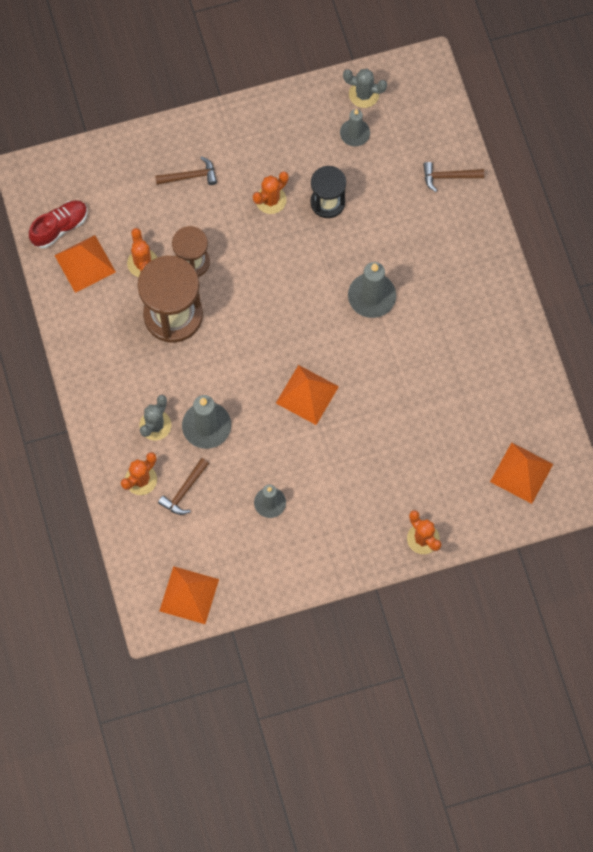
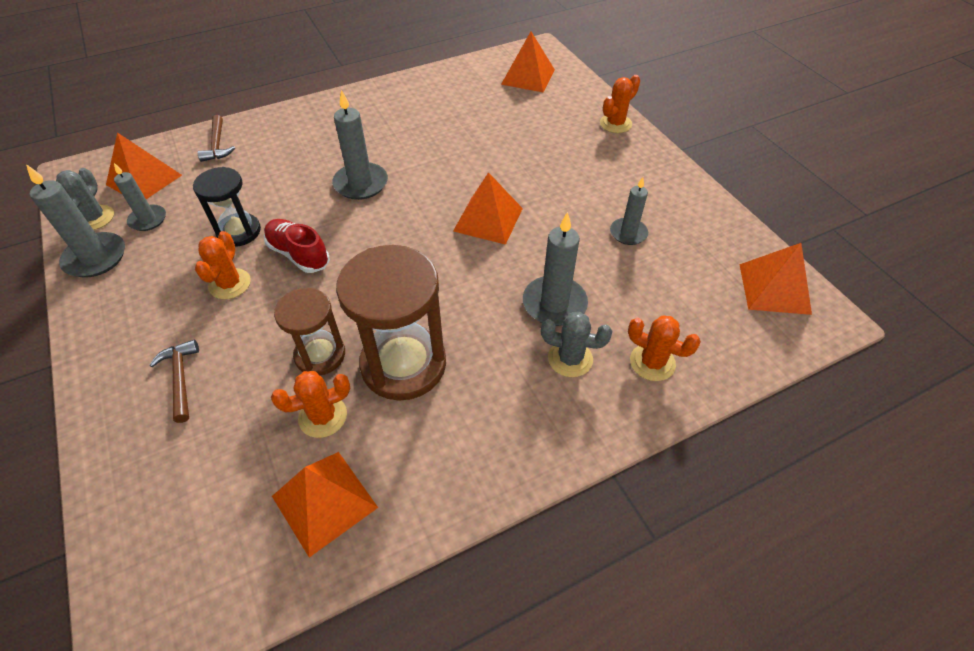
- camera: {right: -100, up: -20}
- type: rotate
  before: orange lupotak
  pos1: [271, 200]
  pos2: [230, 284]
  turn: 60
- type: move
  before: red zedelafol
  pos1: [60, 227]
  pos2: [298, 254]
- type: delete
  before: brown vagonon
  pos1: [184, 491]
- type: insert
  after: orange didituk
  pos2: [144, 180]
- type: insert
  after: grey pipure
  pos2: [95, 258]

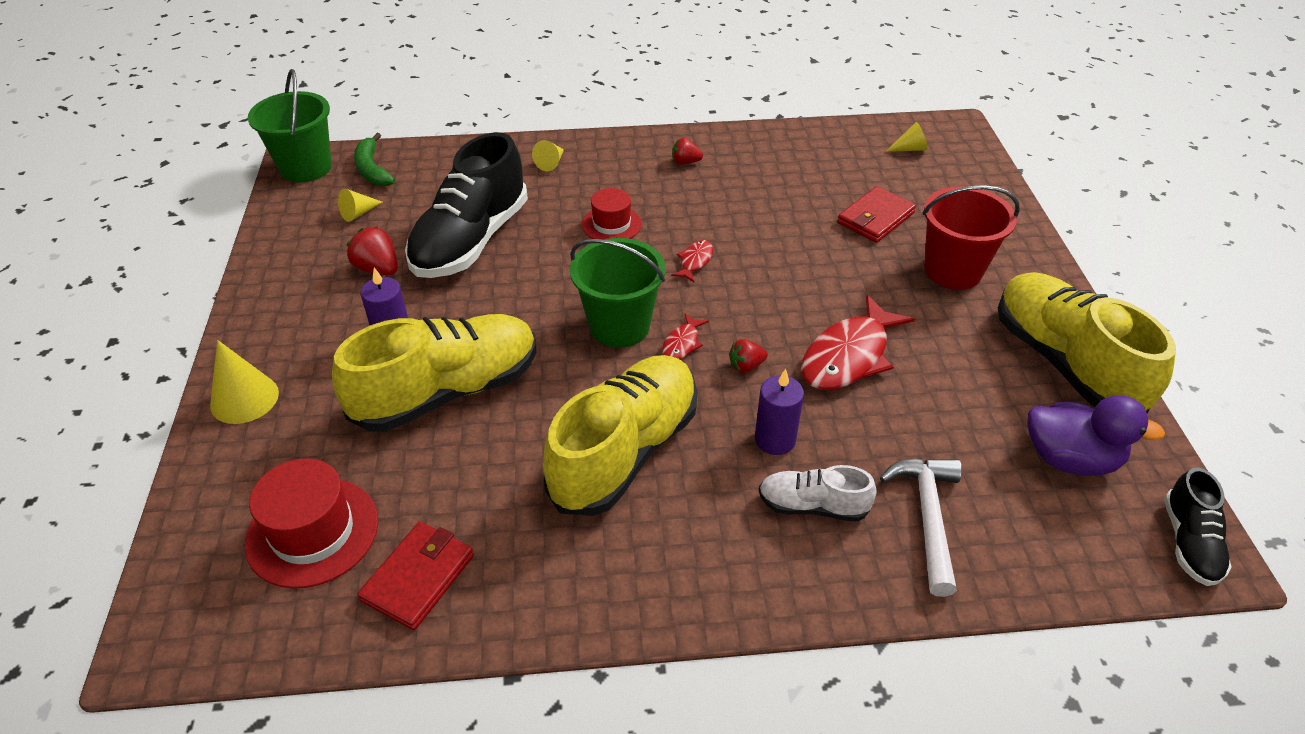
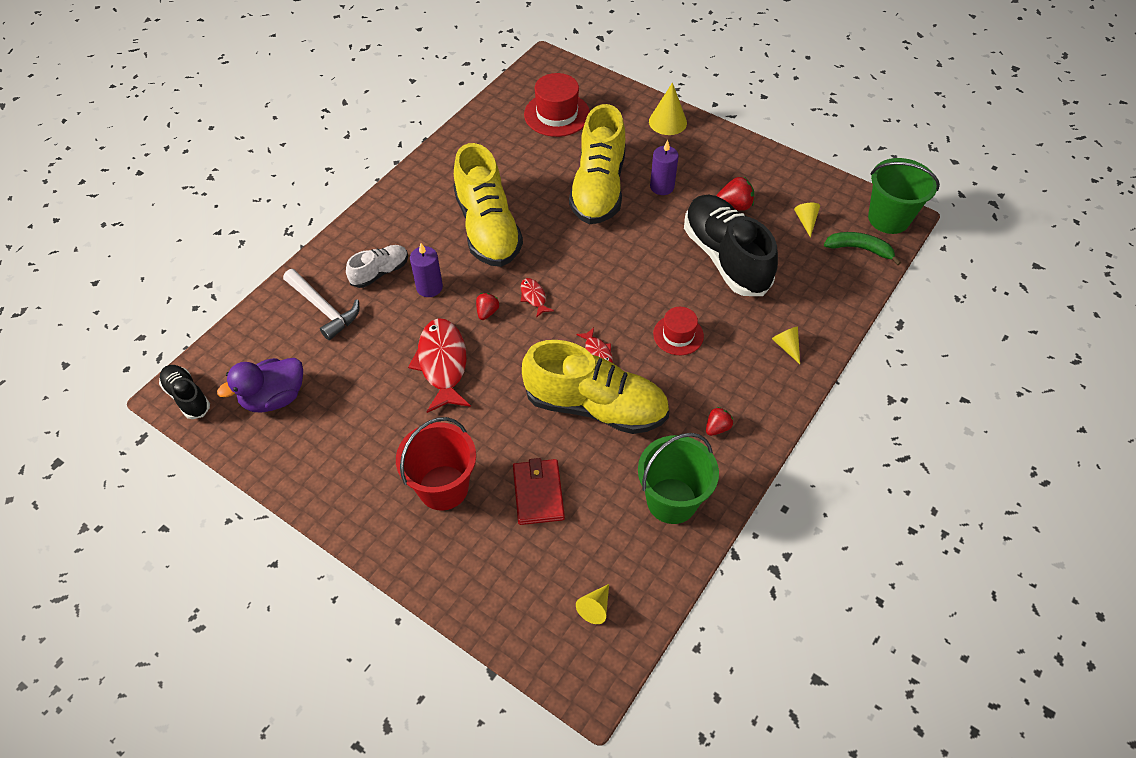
- camera: {right: 130, up: 10}
- type: move
  before: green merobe
  pos1: [619, 326]
  pos2: [672, 501]
- type: move
  before: yellow zedelafol
  pos1: [1065, 363]
  pos2: [596, 406]
- type: delete
  before: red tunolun
  pos1: [418, 578]

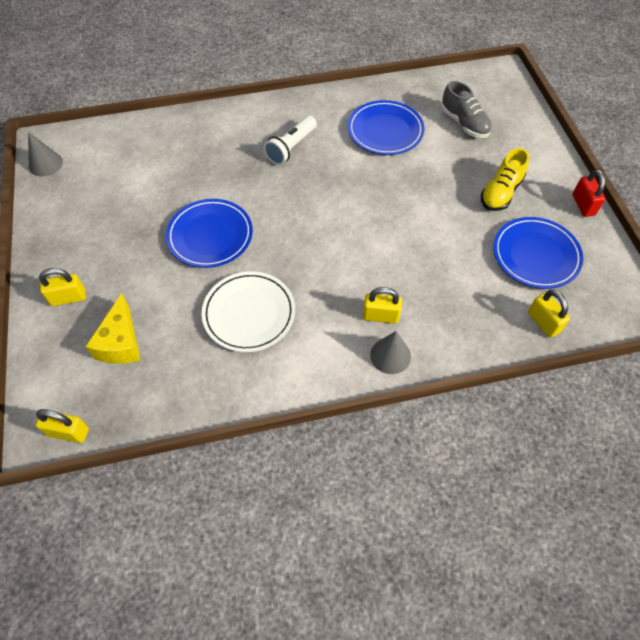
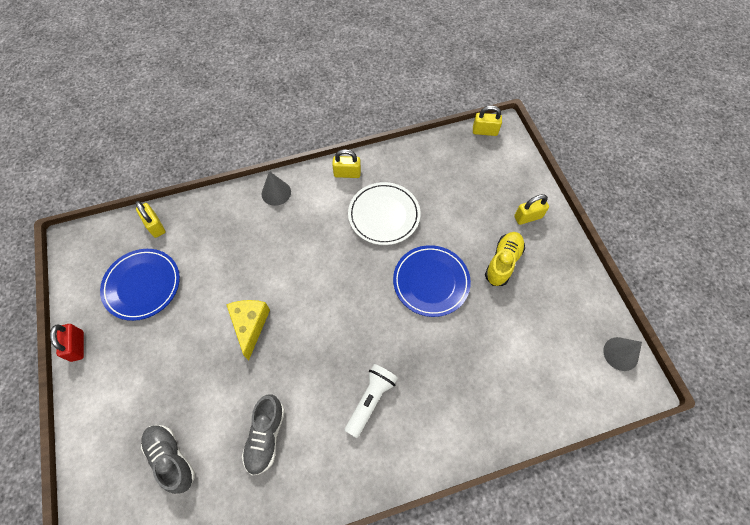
- camera: {right: 175, up: 5}
- type: replace
  before: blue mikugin
  after: grey zedelafol
  pos1: [385, 131]
  pos2: [266, 436]
- type: move
  before: yellow zedelafol
  pos1: [501, 192]
  pos2: [503, 262]
- type: move
  before: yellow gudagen
  pos1: [380, 316]
  pos2: [347, 173]
- type: move
  before: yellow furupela
  pos1: [121, 343]
  pos2: [250, 325]

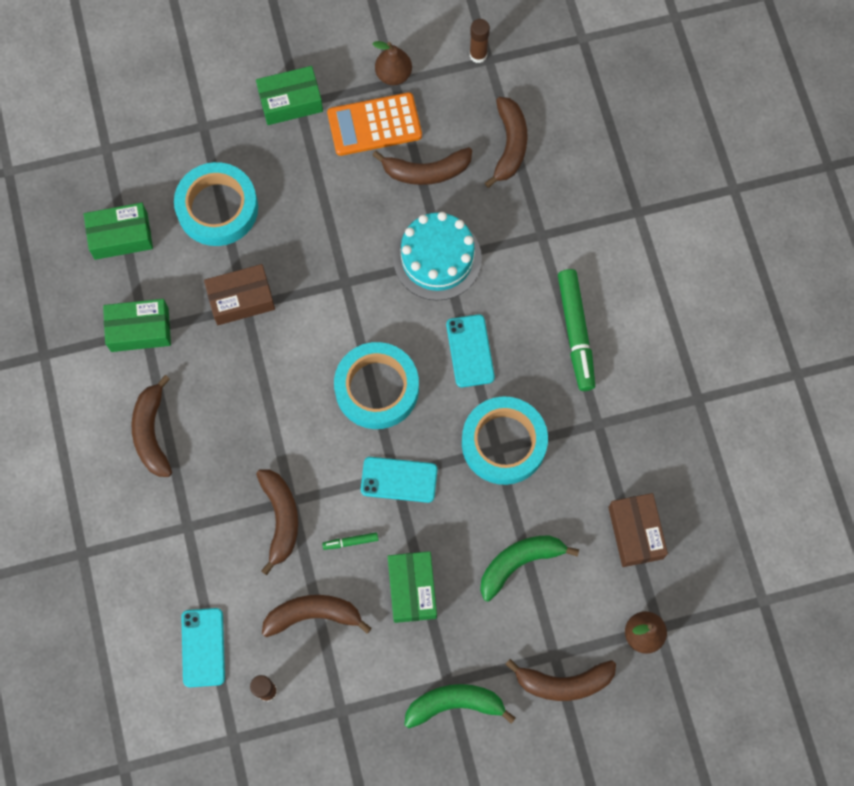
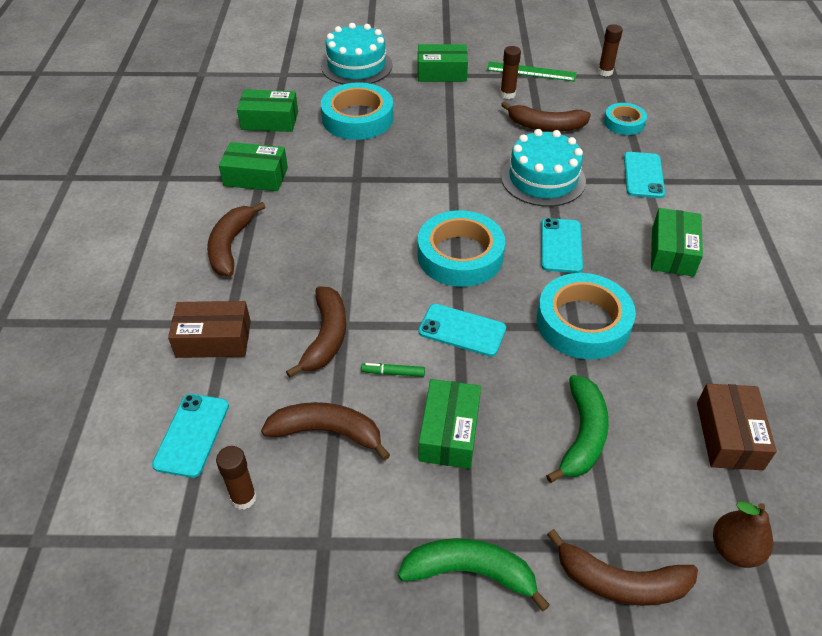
- camera: {right: 15, up: -25}
- type: replace
  before: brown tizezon
  after: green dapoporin
  pos1: [393, 75]
  pos2: [531, 72]
- type: replace
  before: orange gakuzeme
  after: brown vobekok
  pos1: [374, 124]
  pos2: [507, 94]
- type: replace
  before: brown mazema
  after: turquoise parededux
  pos1: [509, 145]
  pos2: [624, 123]
- type: move
  before: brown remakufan
  pos1: [241, 299]
  pos2: [213, 339]
- type: replace
  before: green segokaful
  after: green remakufan
  pos1: [575, 332]
  pos2: [672, 252]
- type: rotate
  before: green mazema
  pos1: [519, 563]
  pos2: [582, 435]
  turn: 120
- type: insert
  after: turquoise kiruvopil
  pos2: [356, 66]
- type: insert
  after: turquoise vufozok
  pos2: [643, 175]

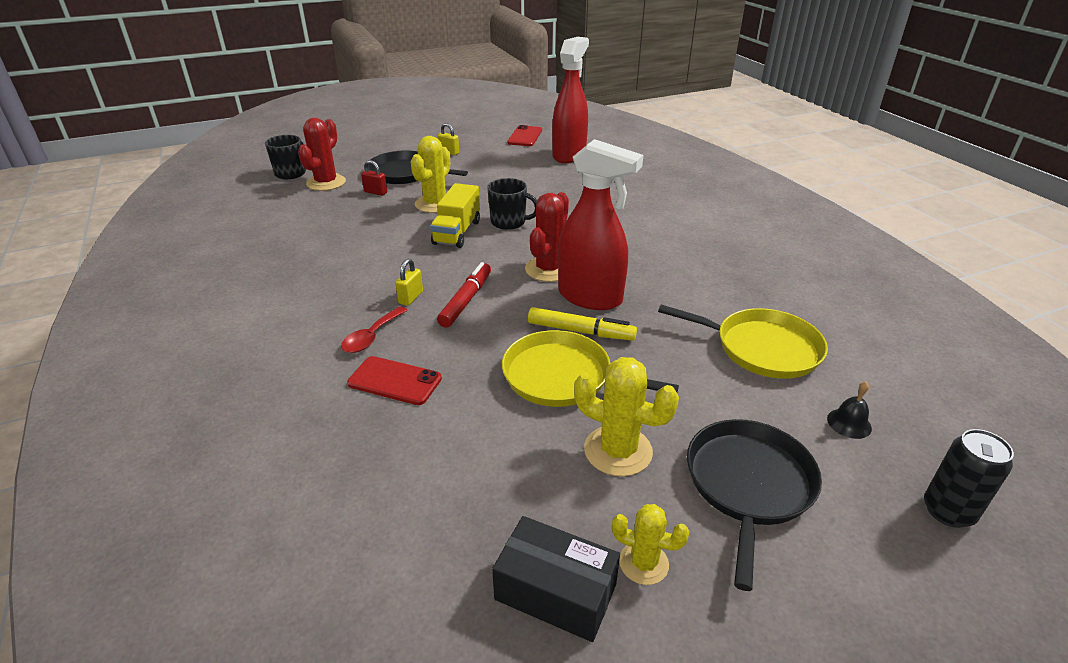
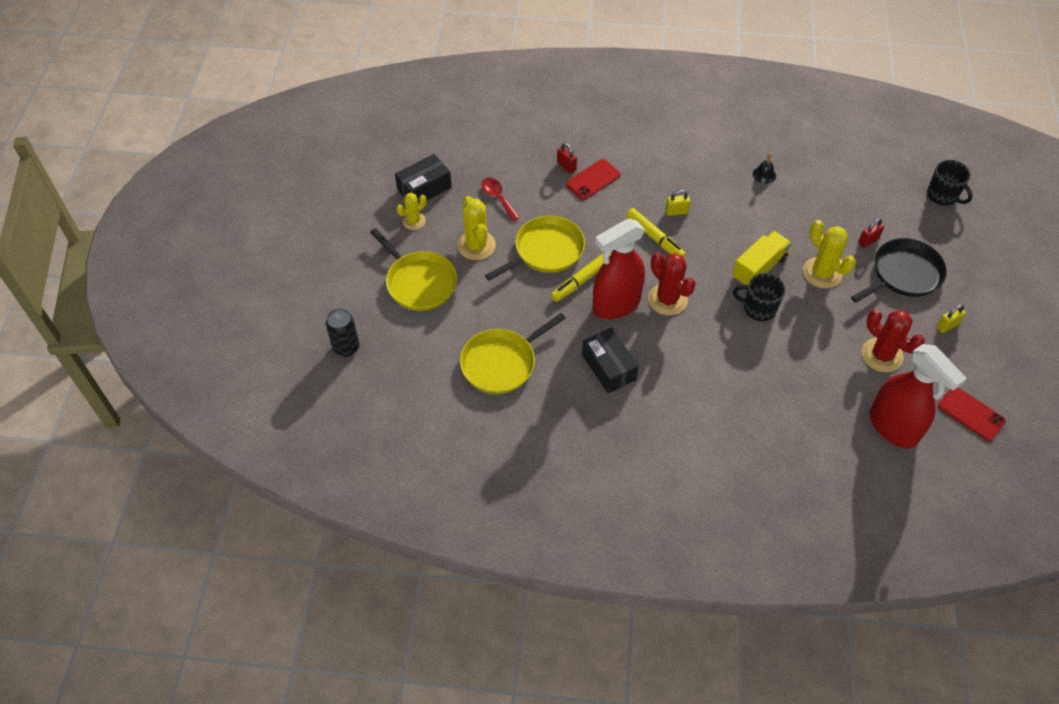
- camera: {right: 120, up: 20}
- type: move
  before: red lupotak
  pos1: [326, 183]
  pos2: [882, 355]
- type: rotate
  before: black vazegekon
  pos1: [509, 222]
  pos2: [758, 308]
  turn: 60
- type: rotate
  before: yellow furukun
  pos1: [457, 232]
  pos2: [759, 268]
  turn: 90
- type: rotate
  before: yellow gudagen
  pos1: [411, 298]
  pos2: [676, 212]
  turn: -60
- type: recolor
  before: red segokaful
  after: yellow segokaful
  pos1: [466, 300]
  pos2: [655, 238]
- type: move
  before: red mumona
  pos1: [371, 337]
  pos2: [498, 198]
- type: rotate
  before: yellow lupotak
  pos1: [618, 451]
  pos2: [476, 245]
  turn: -75
- type: move
  before: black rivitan
  pos1: [849, 423]
  pos2: [764, 175]
- type: recolor
  before: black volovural
  after: yellow volovural
  pos1: [748, 485]
  pos2: [419, 282]
- type: insert
  after: red gudagen
  pos2: [566, 166]
- type: insert
  after: black remakufan
  pos2: [609, 367]

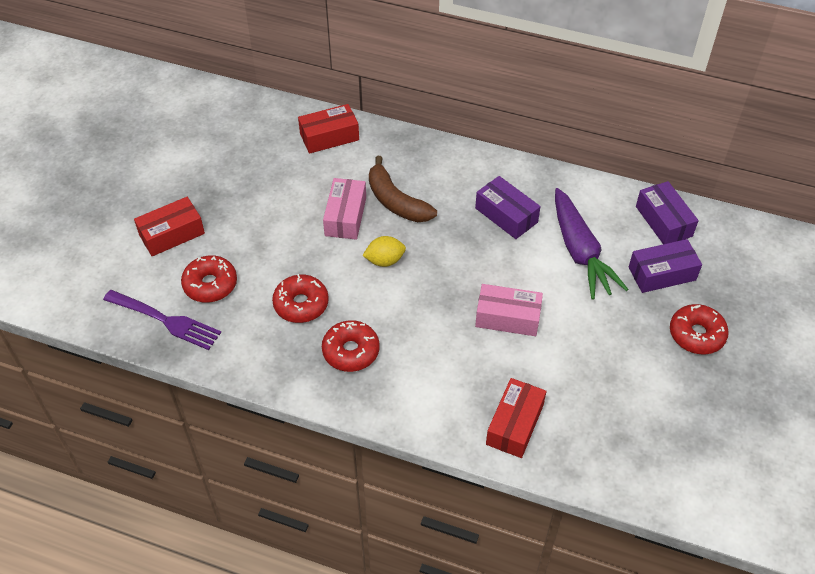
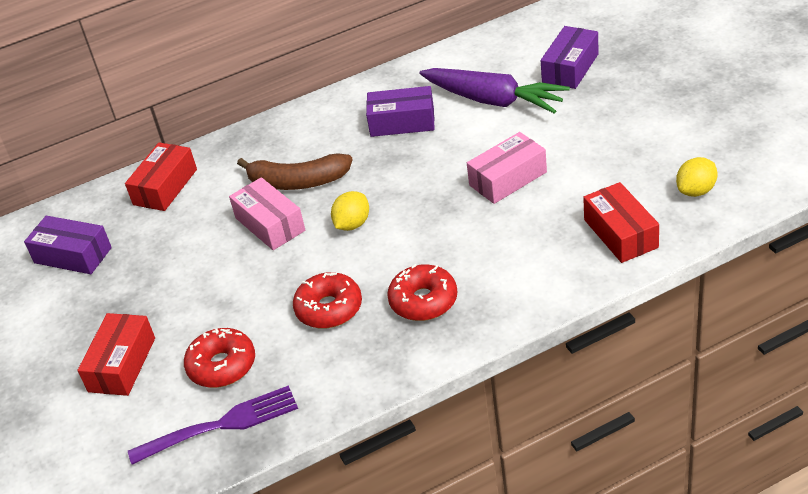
- camera: {right: -40, up: -10}
- type: move
  before: purple remakufan
  pos1: [663, 221]
  pos2: [73, 255]
- type: delete
  before: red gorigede
  pos1: [696, 335]
- type: insert
  after: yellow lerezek
  pos2: [696, 191]

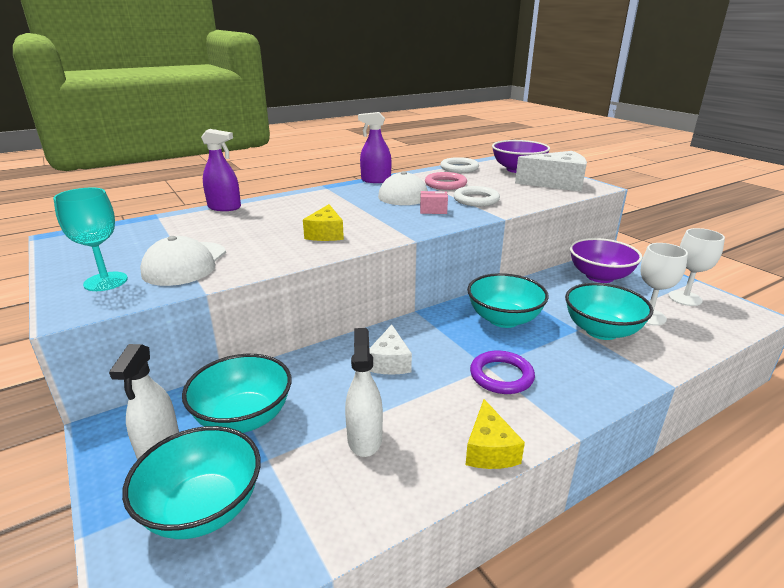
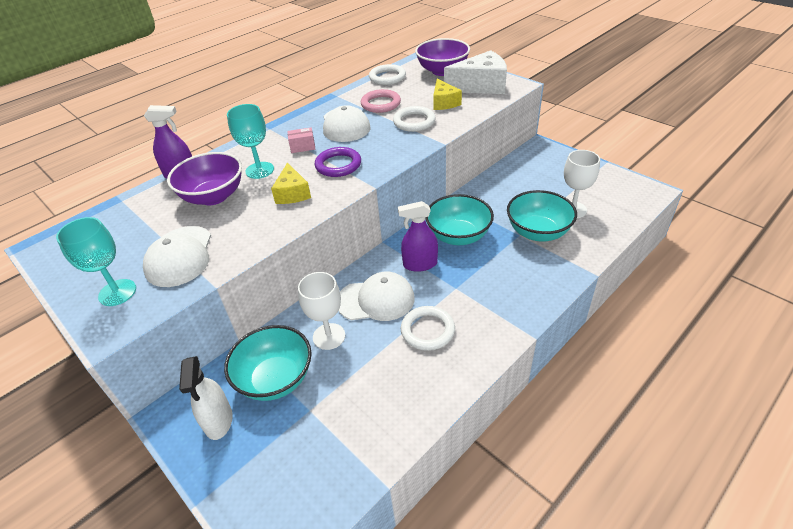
- camera: {right: -10, up: 15}
- type: move
  before: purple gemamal
  pos1: [375, 180]
  pos2: [420, 264]
- type: move
  before: pink remakufan
  pos1: [433, 210]
  pos2: [302, 147]
- type: move
  before: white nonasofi
  pos1: [685, 298]
  pos2: [329, 336]
- type: move
  before: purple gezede
  pos1: [599, 276]
  pos2: [213, 196]
- type: replace
  before: white furupela
  after: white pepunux
  pos1: [389, 362]
  pos2: [376, 300]
- type: delete
  before: white gemamal
  pos1: [364, 438]
- type: move
  before: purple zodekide
  pos1: [501, 376]
  pos2: [338, 165]
- type: move
  before: yellow furupela
  pos1: [489, 450]
  pos2: [444, 102]
- type: delete
  before: turquoise gezede
  pos1: [203, 508]
- type: insert
  after: turquoise nonasofi
  pos2: [259, 170]
- type: insert
  after: white zodekide
  pos2: [427, 330]

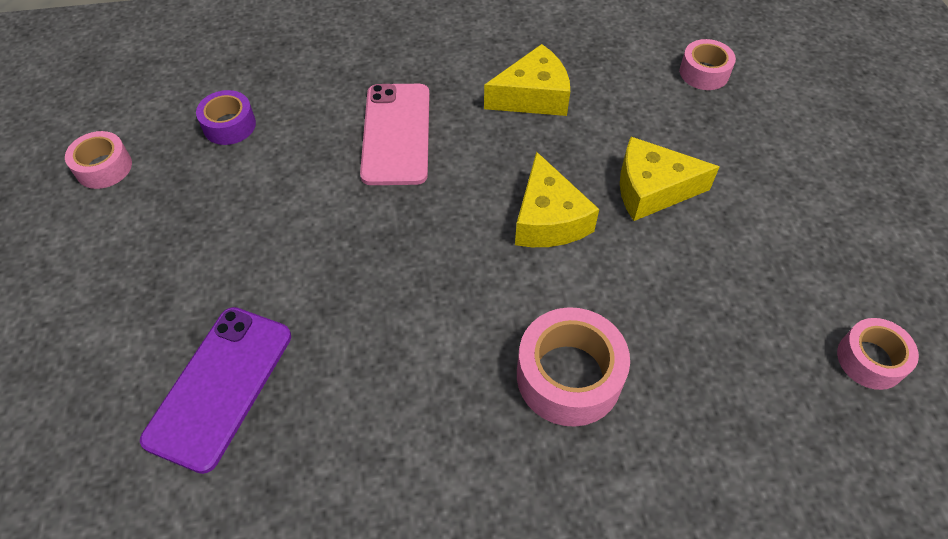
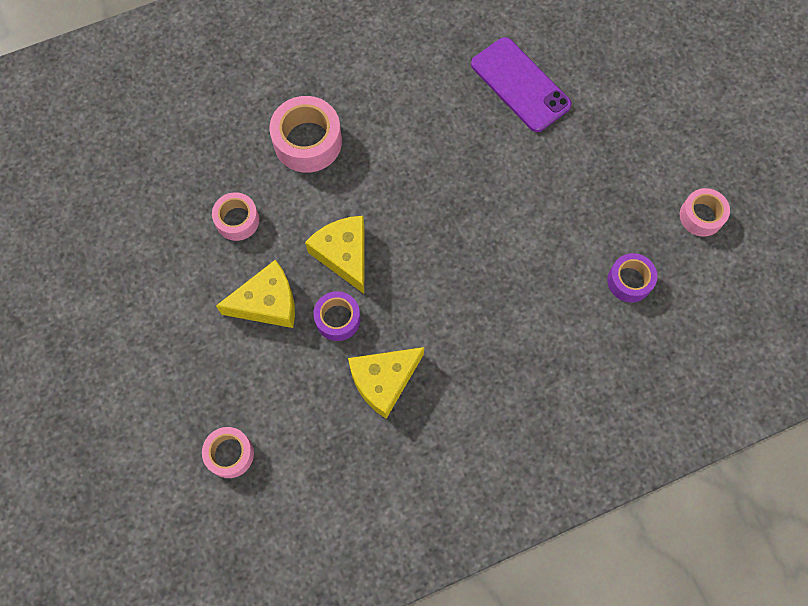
- camera: {right: 165, up: 15}
- type: delete
  before: pink vufozok
  pos1: [396, 134]
- type: rotate
  before: purple vufozok
  pos1: [220, 386]
  pos2: [520, 85]
  turn: -45
- type: move
  before: pink parededux
  pos1: [870, 360]
  pos2: [237, 220]
- type: insert
  after: purple parededux
  pos2: [338, 319]

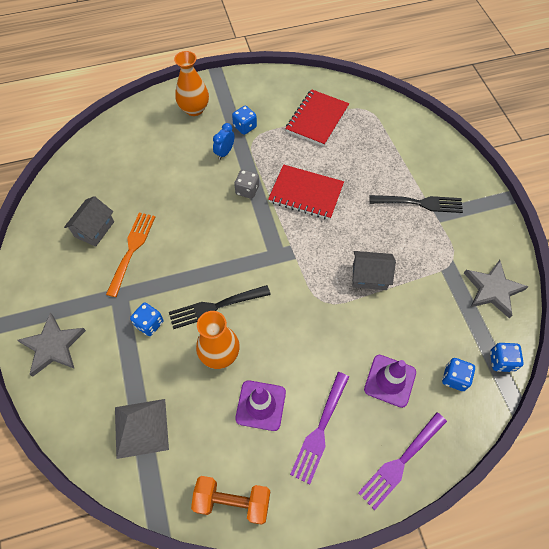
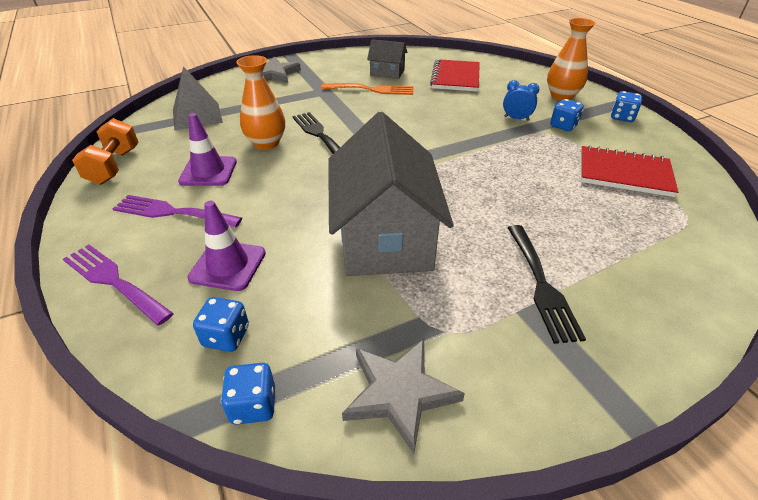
- camera: {right: 80, up: -20}
- type: move
  before: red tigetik
  pos1: [306, 193]
  pos2: [455, 77]
- type: delete
  before: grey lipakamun
  pos1: [247, 190]
- type: resize
  before: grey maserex
  pos1: [369, 276]
  pos2: [384, 237]
  scale: 2.12
- type: move
  before: blue lipakamun
  pos1: [149, 324]
  pos2: [622, 117]

